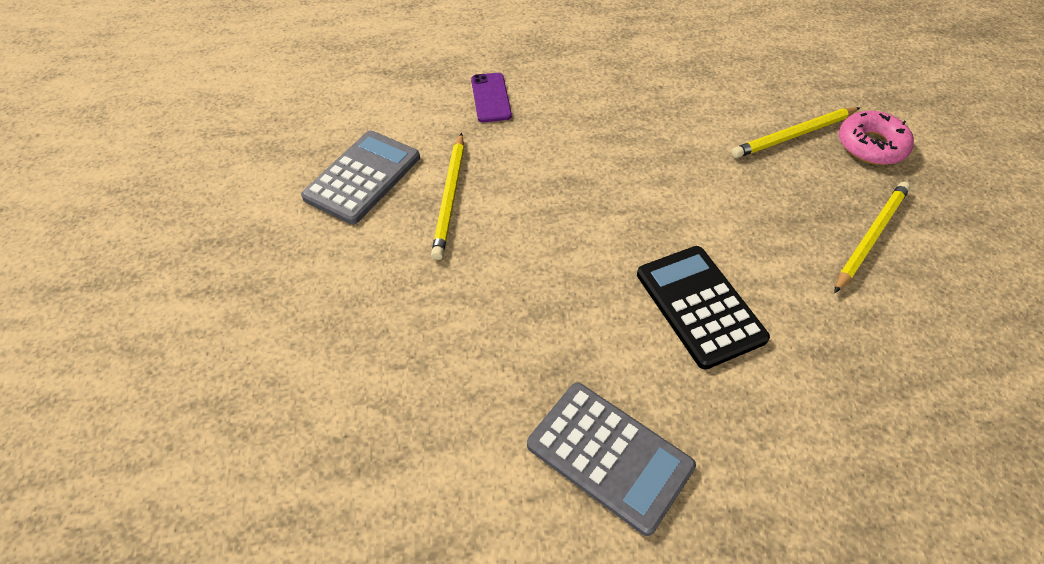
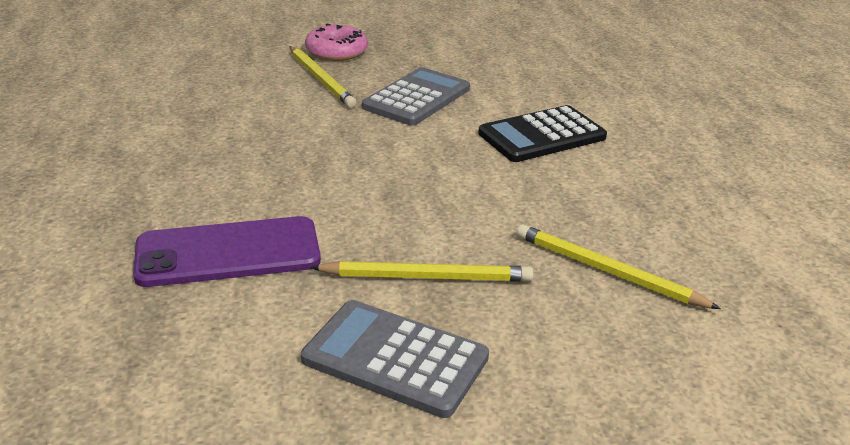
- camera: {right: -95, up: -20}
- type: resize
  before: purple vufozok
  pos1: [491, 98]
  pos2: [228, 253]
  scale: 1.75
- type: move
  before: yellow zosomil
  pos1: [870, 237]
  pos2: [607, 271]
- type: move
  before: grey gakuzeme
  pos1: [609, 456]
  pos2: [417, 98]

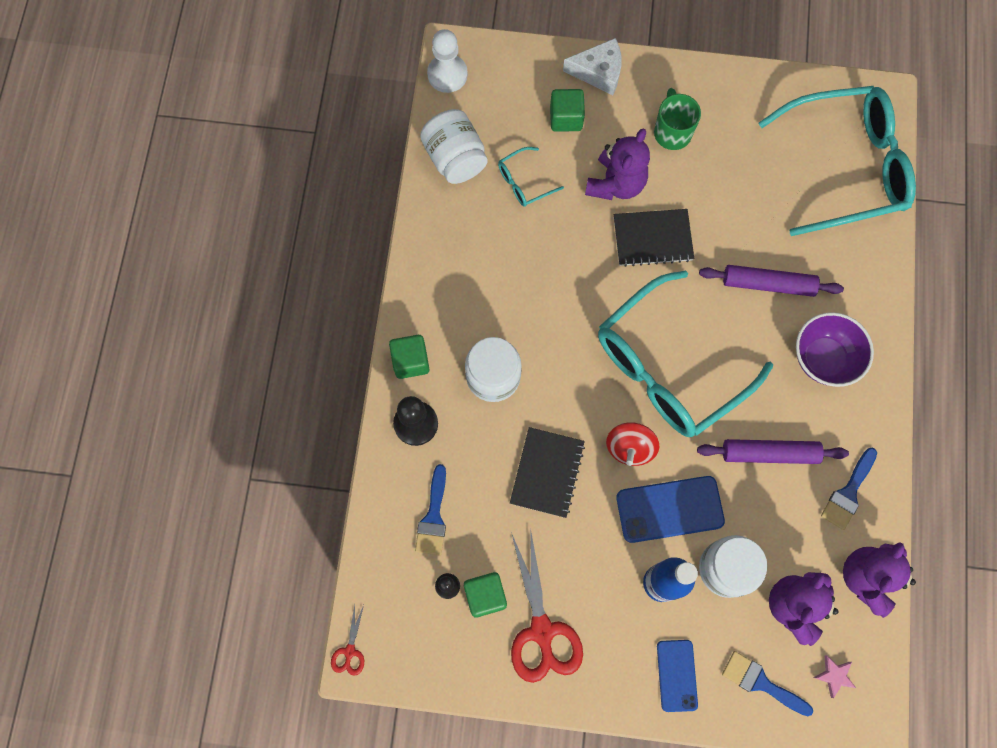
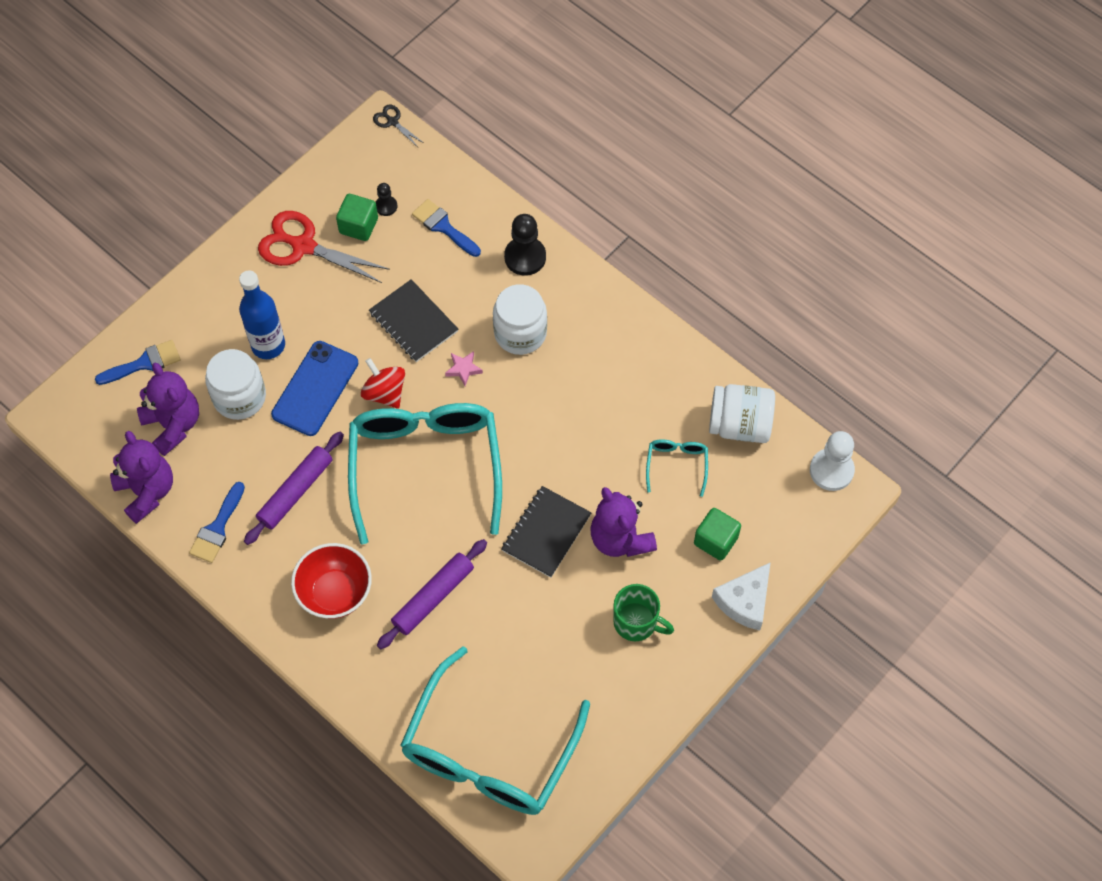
- camera: {right: 125, up: -10}
- type: recolor
  before: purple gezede
  after: red gezede
  pos1: [823, 358]
  pos2: [335, 593]
- type: delete
  before: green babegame
  pos1: [410, 361]
- type: rotate
  before: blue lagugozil
  pos1: [848, 492]
  pos2: [217, 528]
  turn: -135
- type: recolor
  before: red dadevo
  after: black dadevo
  pos1: [350, 651]
  pos2: [392, 122]
- type: delete
  before: blue vufozok
  pos1: [677, 675]
- type: move
  before: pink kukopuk
  pos1: [834, 676]
  pos2: [463, 369]

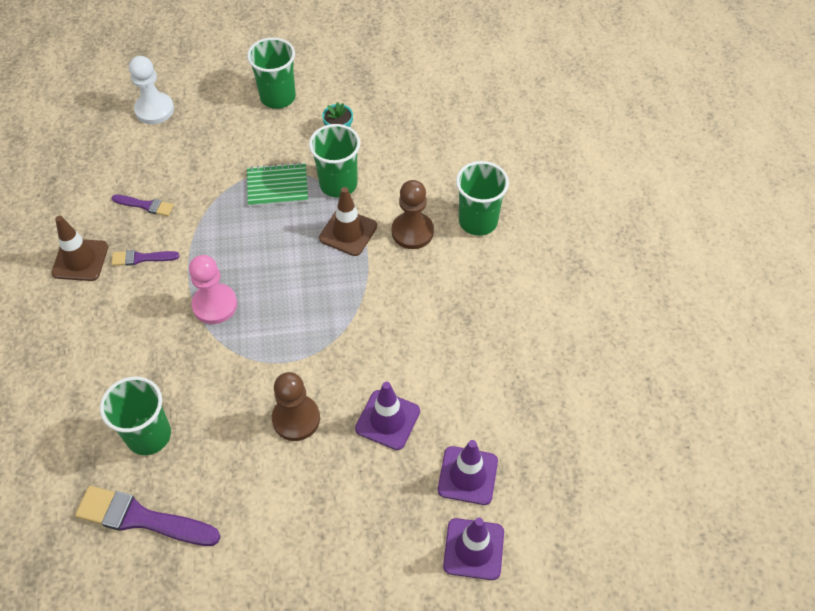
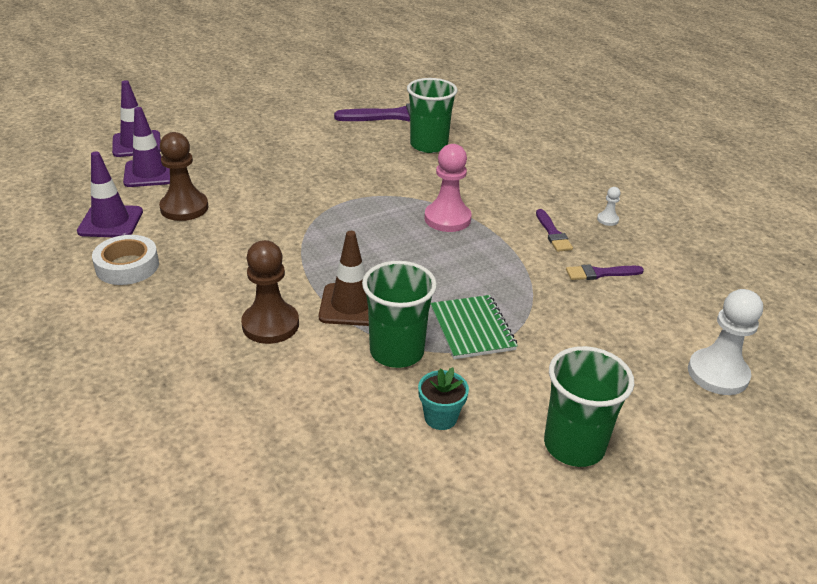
- camera: {right: 155, up: -20}
- type: delete
  before: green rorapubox
  pos1: [478, 221]
- type: rotate
  before: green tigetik
  pos1: [277, 186]
  pos2: [472, 329]
  turn: -75
- type: replace
  before: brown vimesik
  after: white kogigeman
  pos1: [80, 260]
  pos2: [607, 220]
- type: rotate
  before: purple lagugozil
  pos1: [141, 258]
  pos2: [553, 233]
  turn: 105
- type: move
  before: brown kogigeman
  pos1: [296, 419]
  pos2: [184, 208]
- type: move
  before: purple vimesik
  pos1: [387, 420]
  pos2: [110, 222]
- type: insert
  after: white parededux
  pos2: [127, 266]

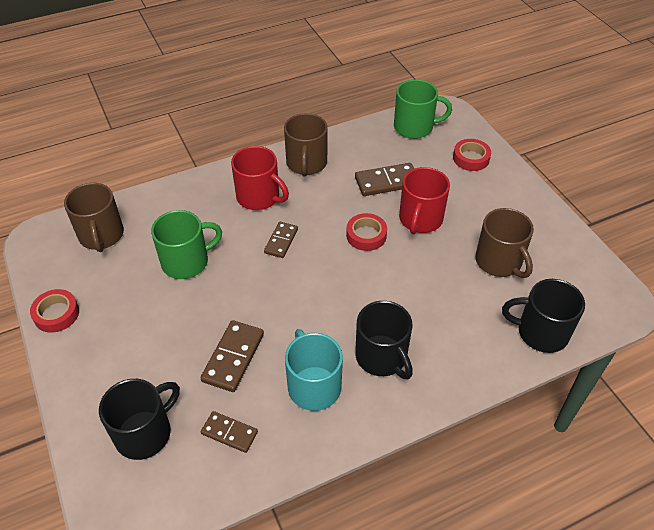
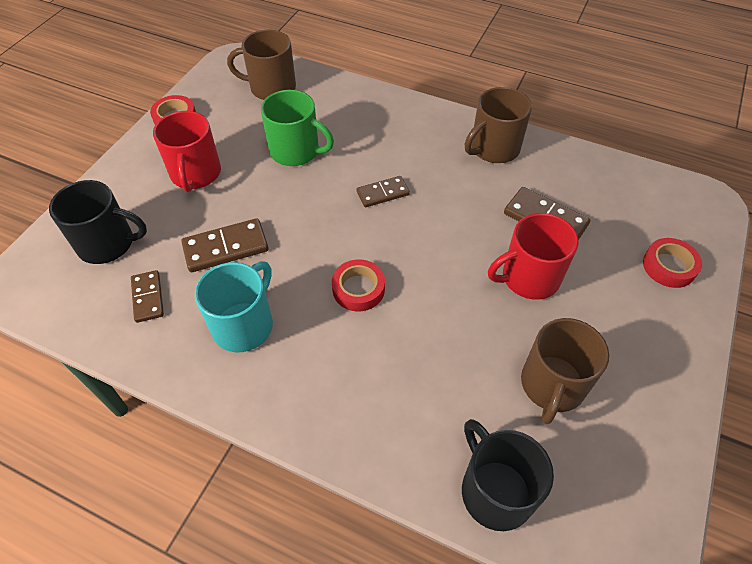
- camera: {right: 50, up: 5}
- type: delete
  before: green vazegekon
  pos1: [414, 127]
- type: move
  before: red vazegekon
  pos1: [259, 197]
  pos2: [195, 174]
- type: rotate
  before: brown vazegekon
  pos1: [101, 236]
  pos2: [271, 88]
  turn: 60
- type: move
  before: red parededux
  pos1: [366, 235]
  pos2: [358, 289]
- type: delete
  before: black vazegekon
  pos1: [382, 357]

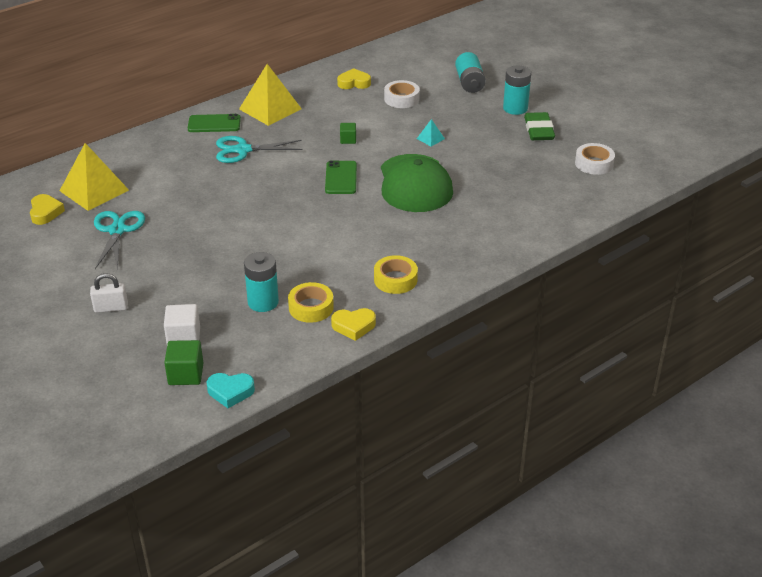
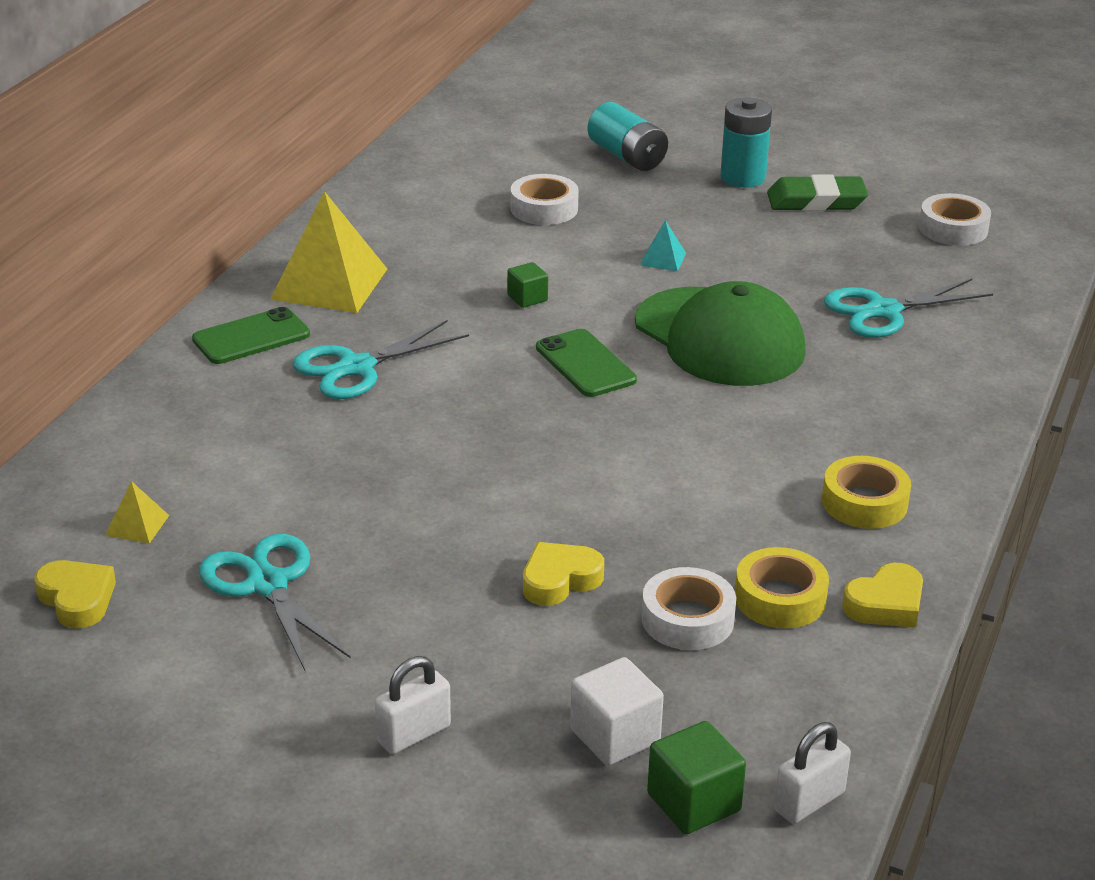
- camera: {right: -30, up: -5}
- type: move
  before: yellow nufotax
  pos1: [354, 83]
  pos2: [559, 580]
- type: rotate
  before: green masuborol
  pos1: [539, 130]
  pos2: [816, 201]
  turn: -60
- type: resize
  before: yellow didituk
  pos1: [94, 190]
  pos2: [137, 525]
  scale: 0.44
- type: replace
  before: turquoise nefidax
  after: white parededux
  pos1: [263, 302]
  pos2: [687, 619]
- type: replace
  before: turquoise nufotax
  after: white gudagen
  pos1: [230, 392]
  pos2: [809, 801]
- type: insert
  after: turquoise dadevo
  pos2: [883, 311]

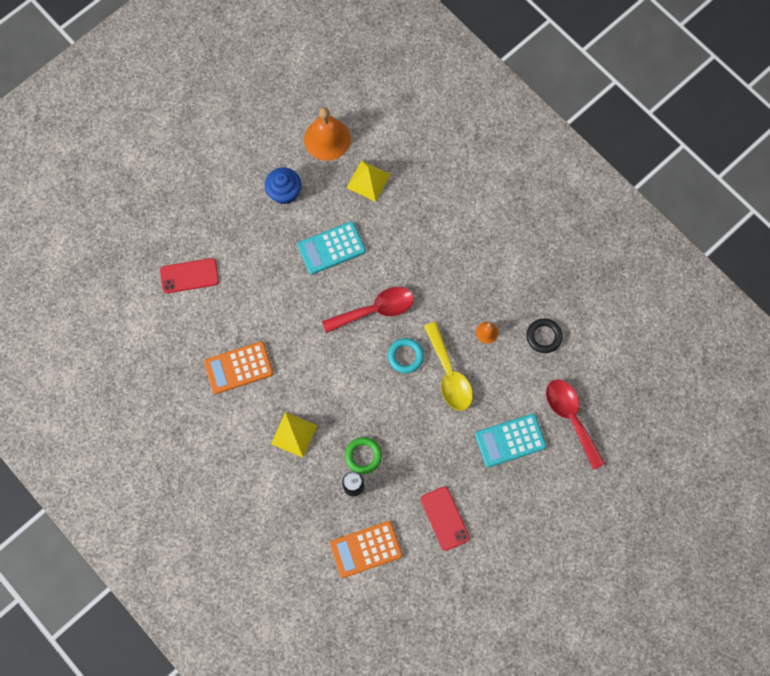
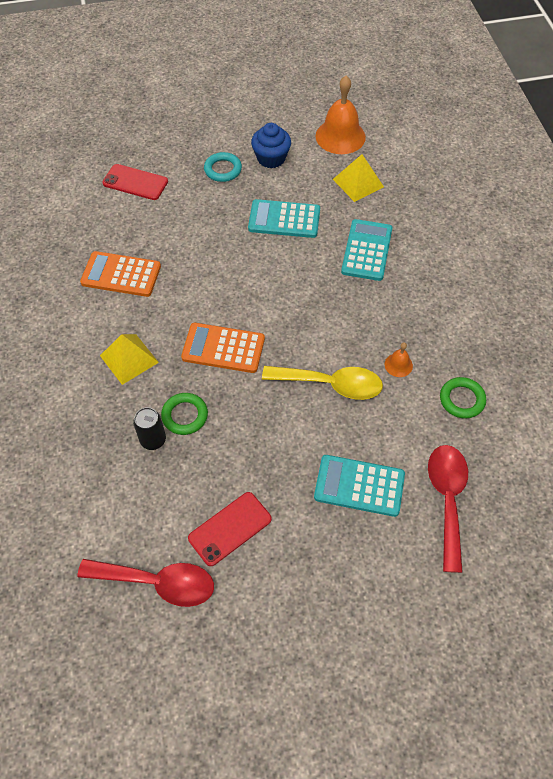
- camera: {right: 30, up: -15}
- type: move
  before: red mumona
  pos1: [375, 310]
  pos2: [158, 582]
- type: recolor
  before: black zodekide
  after: green zodekide
  pos1: [543, 336]
  pos2: [462, 399]
- type: rotate
  before: yellow mumona
  pos1: [449, 374]
  pos2: [331, 384]
  turn: -90
- type: move
  before: turquoise zodekide
  pos1: [405, 356]
  pos2: [223, 170]
- type: rotate
  before: red vufozok
  pos1: [444, 518]
  pos2: [230, 528]
  turn: 45
- type: move
  before: orange gakuzeme
  pos1: [366, 549]
  pos2: [223, 348]
- type: insert
  after: turquoise gakuzeme
  pos2: [367, 250]

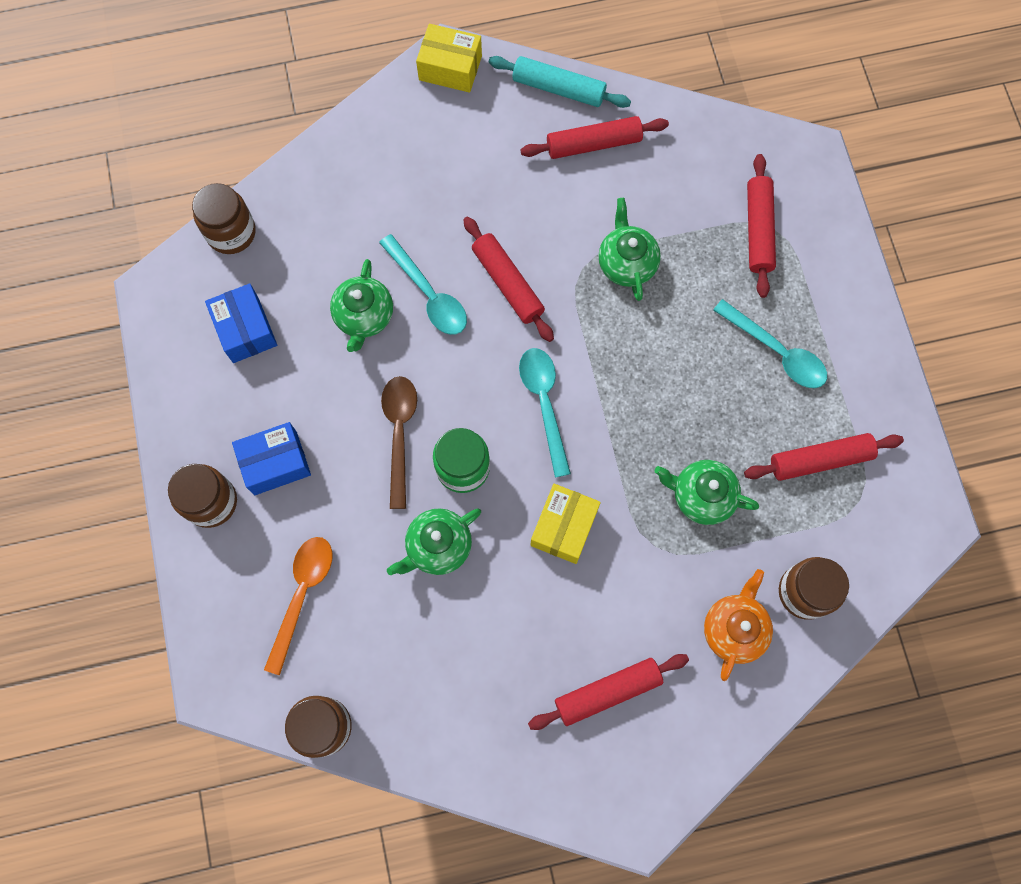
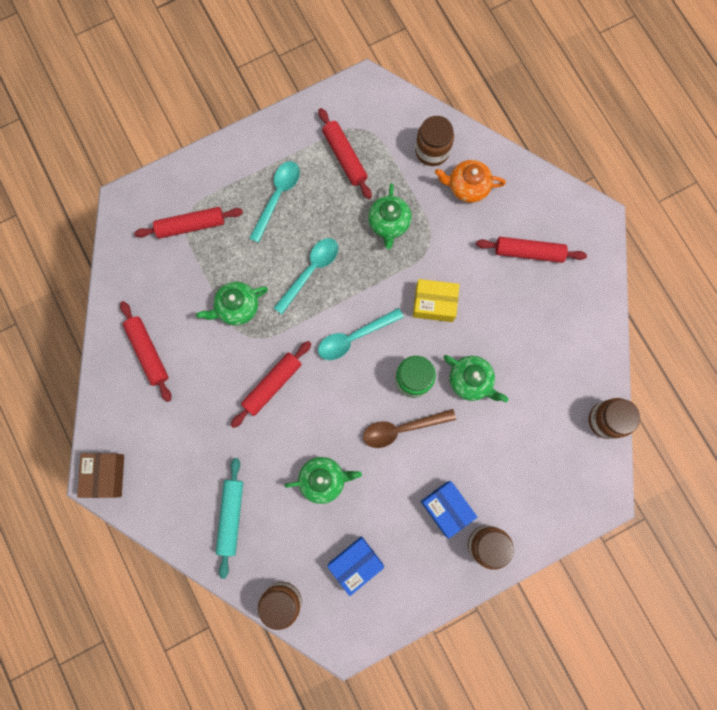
- camera: {right: -105, up: 5}
- type: recolor
  before: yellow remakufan
  after: brown remakufan
  pos1: [450, 68]
  pos2: [106, 475]
- type: move
  before: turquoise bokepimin
  pos1: [558, 88]
  pos2: [231, 516]
- type: move
  before: turquoise mumona
  pos1: [428, 294]
  pos2: [310, 271]
- type: delete
  before: orange mumona
  pos1: [302, 595]
- type: rotate
  before: red bokepimin
  pos1: [607, 692]
  pos2: [529, 252]
  turn: -45

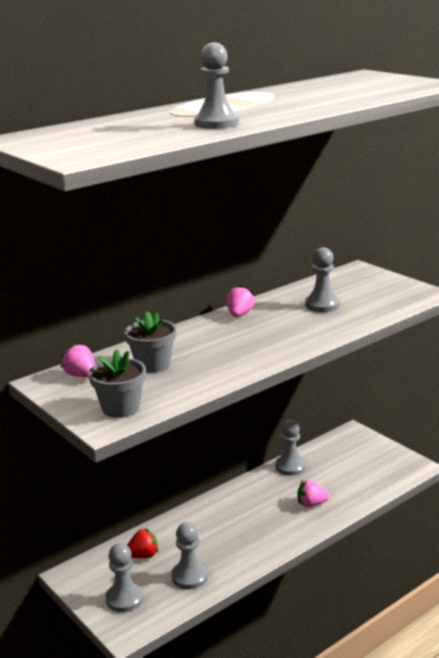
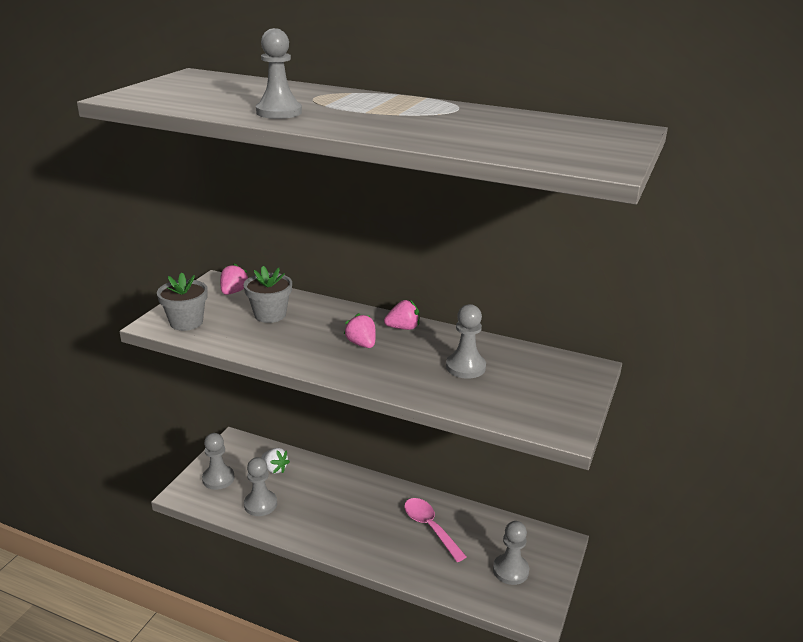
- camera: {right: 60, up: 5}
- type: move
  before: grey kogigeman
  pos1: [290, 466]
  pos2: [510, 570]
- type: move
  before: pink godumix
  pos1: [311, 504]
  pos2: [361, 344]
- type: recolor
  before: red godumix
  after: white godumix
  pos1: [143, 555]
  pos2: [274, 469]
- type: insert
  after: pink mumona
  pos2: [430, 527]

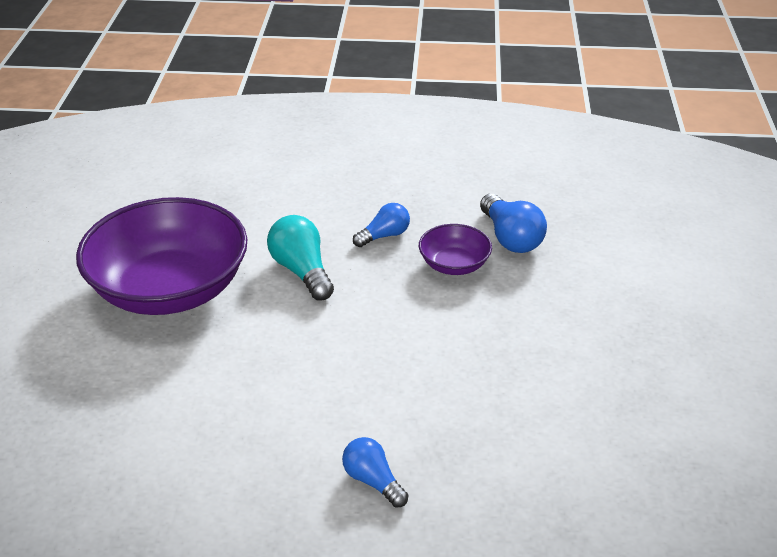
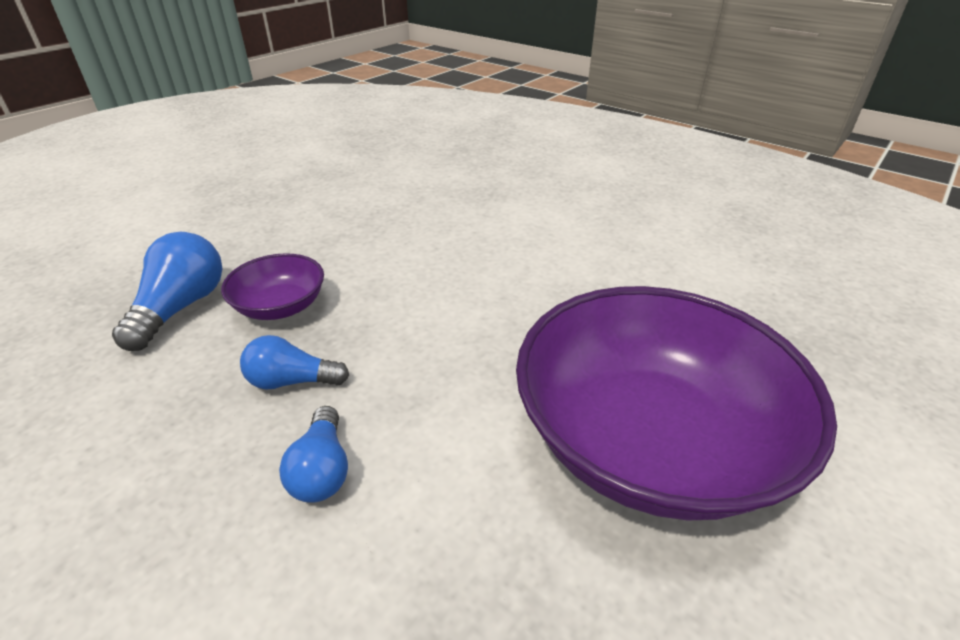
- camera: {right: -145, up: 0}
- type: delete
  before: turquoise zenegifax
  pos1: [302, 271]
- type: move
  before: blue zenegifax
  pos1: [373, 481]
  pos2: [322, 470]

